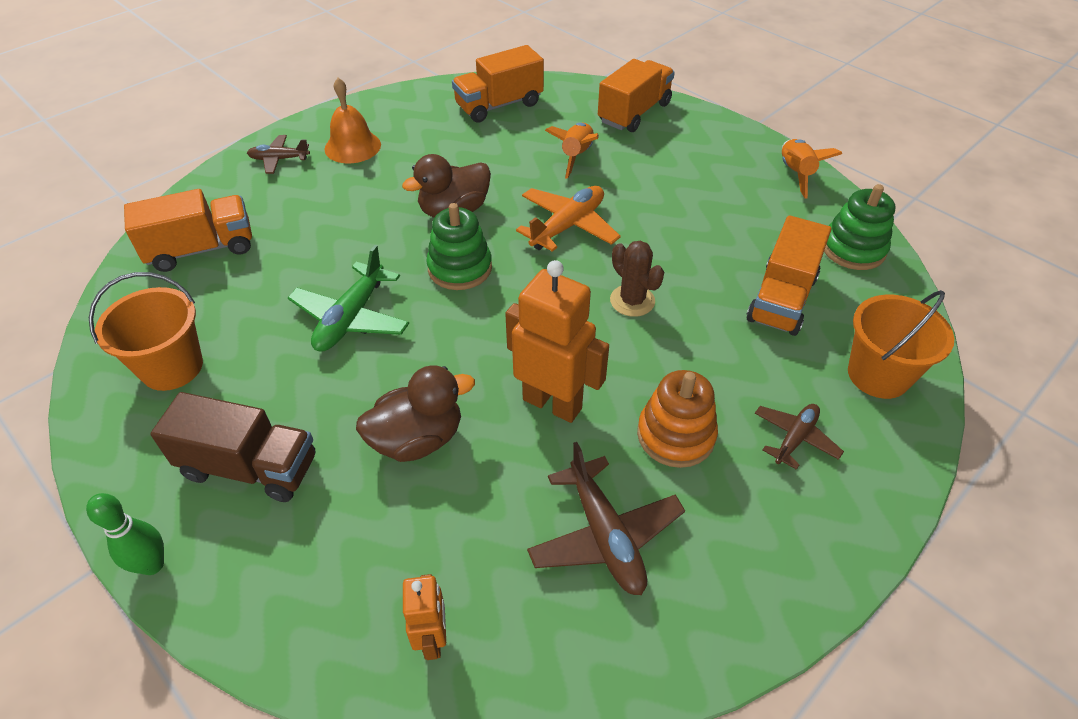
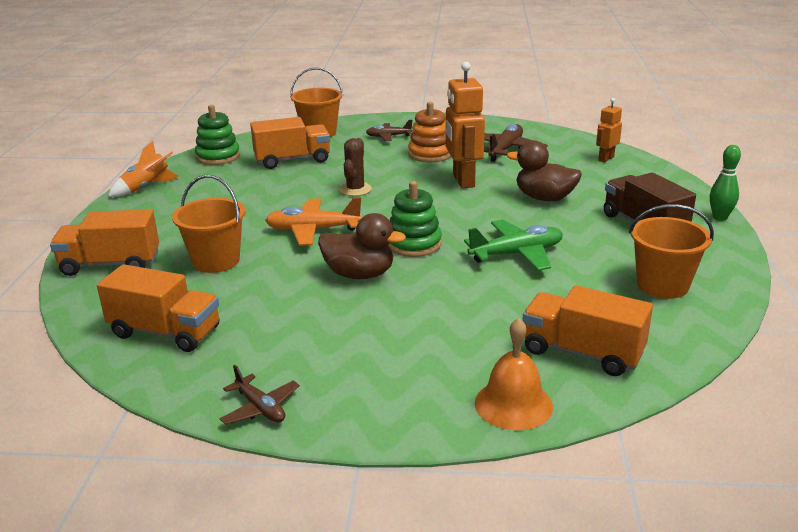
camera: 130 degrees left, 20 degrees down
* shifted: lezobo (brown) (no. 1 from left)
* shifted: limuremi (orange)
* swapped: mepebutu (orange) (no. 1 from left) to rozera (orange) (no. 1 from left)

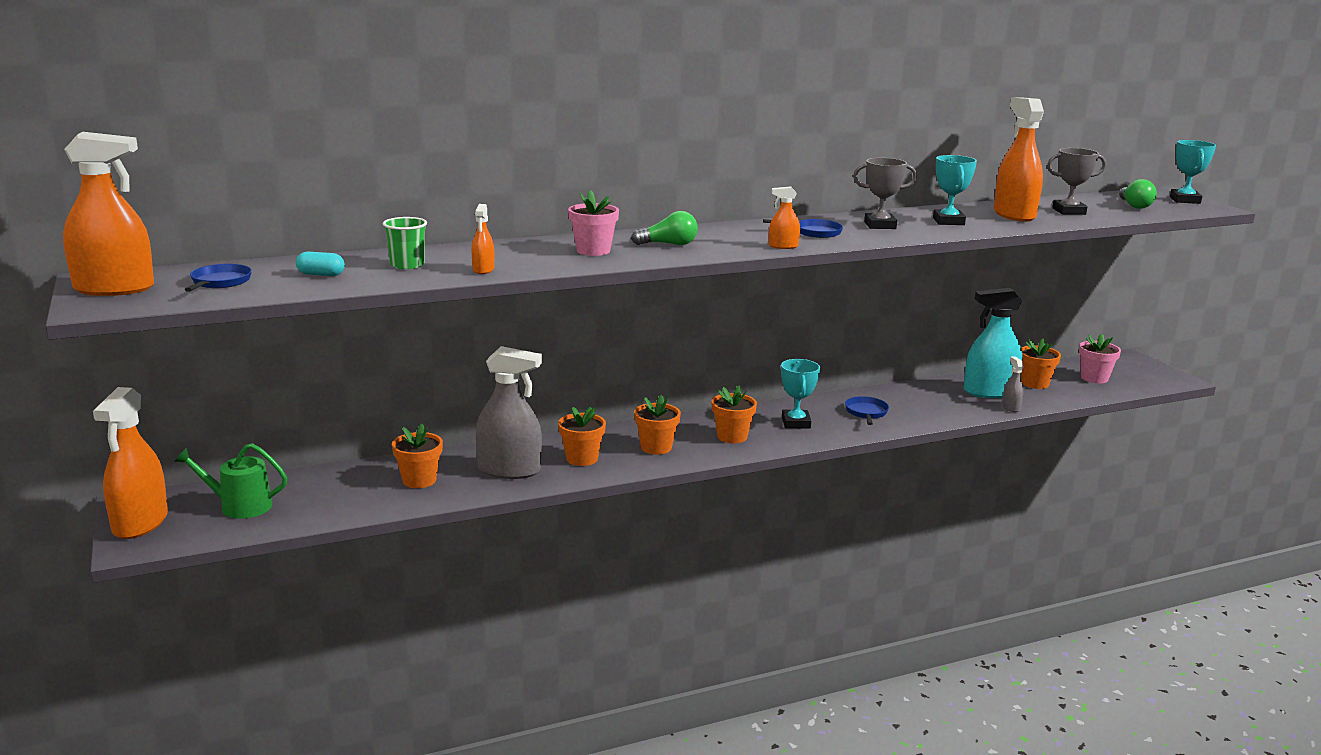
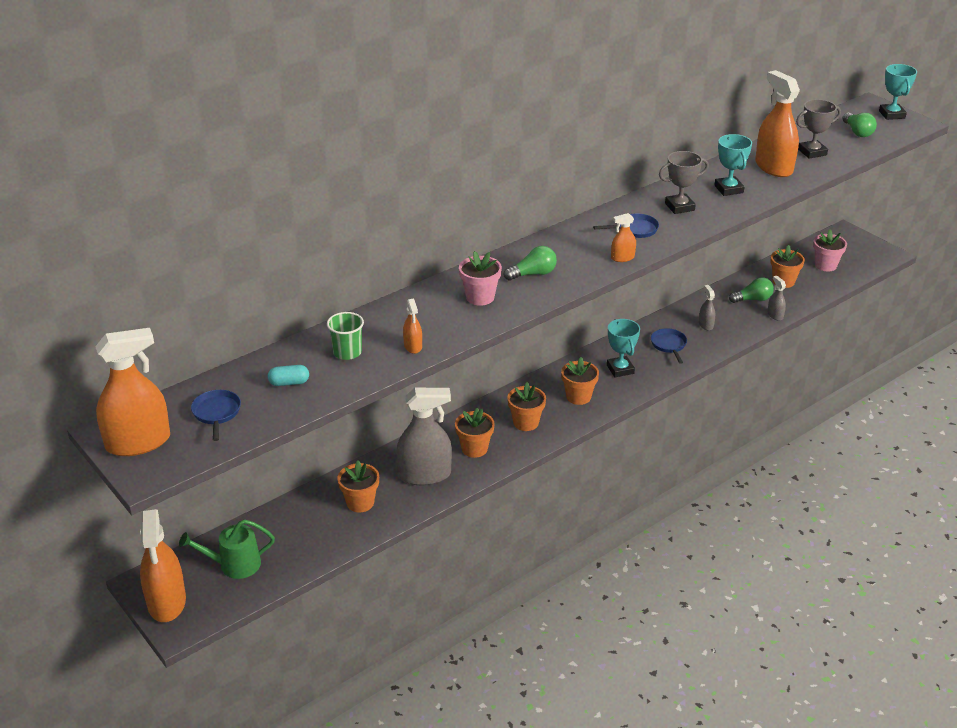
camera: 15 degrees left, 15 degrees up
* swapped: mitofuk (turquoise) to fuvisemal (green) (no. 2 from left)
* new: mitofuk (grey) (no. 2 from left)

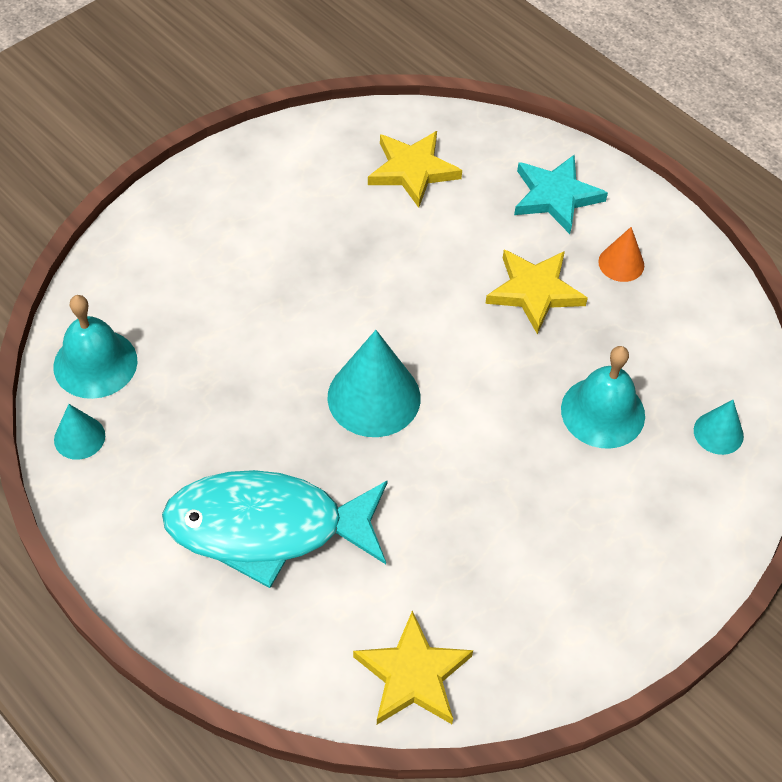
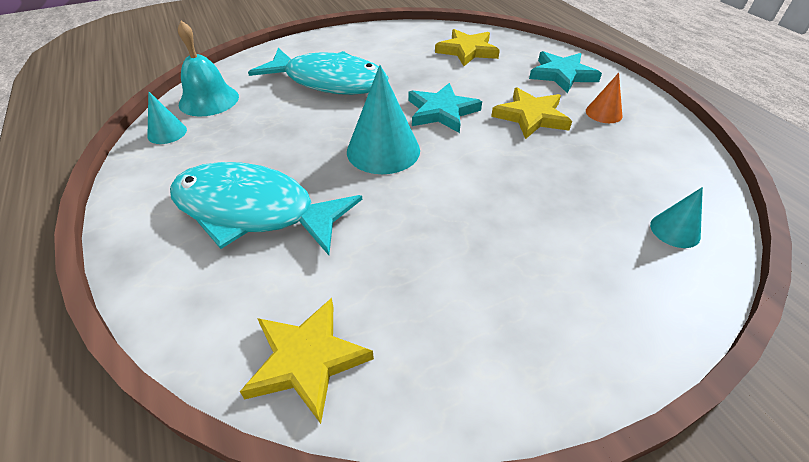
camera: 20 degrees right, 10 degrees down
* gone: limuremi (turquoise) (no. 2 from left)
* new: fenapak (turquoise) (no. 2 from left)
* new: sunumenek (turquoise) (no. 1 from left)

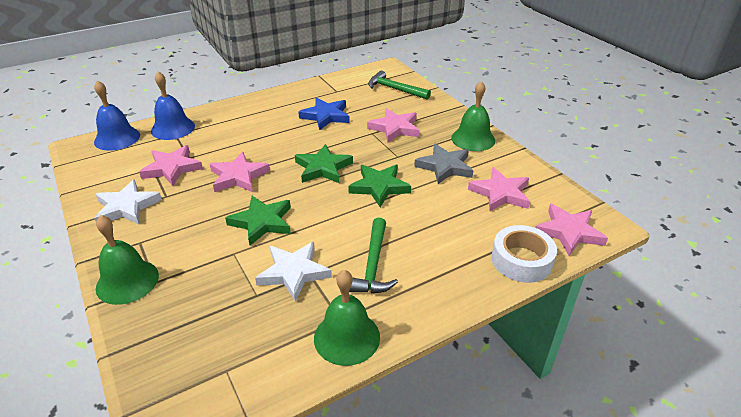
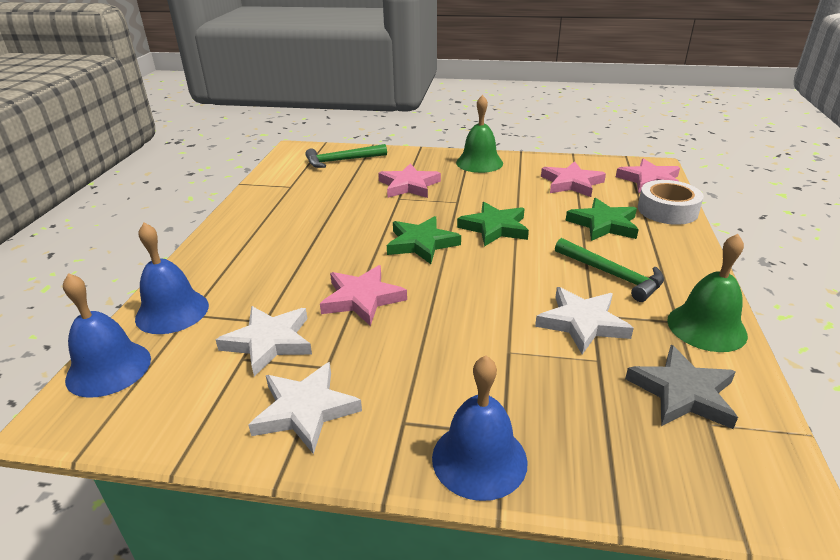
camera: 50 degrees left, 5 degrees down
* repainted: limuremi (green) (no. 1 from left) to limuremi (blue) (no. 3 from left)
* repainted: sunumenek (pink) (no. 1 from left) to sunumenek (white) (no. 1 from left)
* shifted: sunumenek (green) (no. 1 from left in the first image) to sunumenek (green) (no. 3 from left)
* gone: sunumenek (blue)
* shifted: sunumenek (grey)

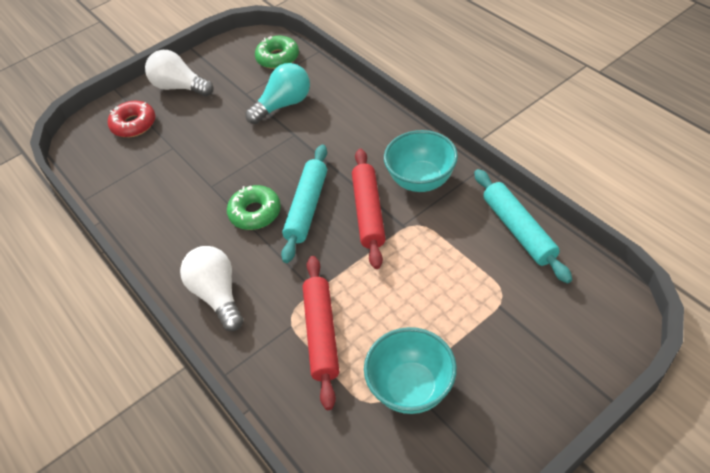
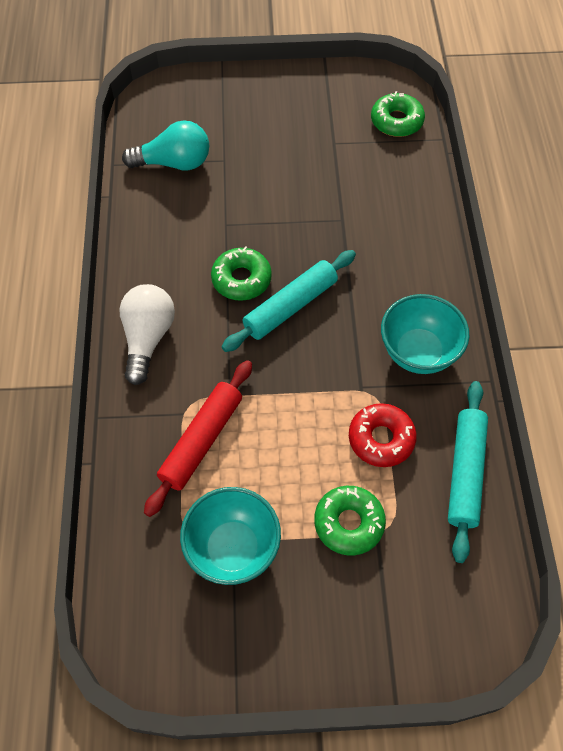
camera: 30 degrees right, 10 degrees up
* shifted: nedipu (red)
* gone: fuvisemal (white) (no. 1 from left)
* shifted: fuvisemal (turquoise)
* gone: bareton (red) (no. 2 from left)
* new: nedipu (green) (no. 2 from left)

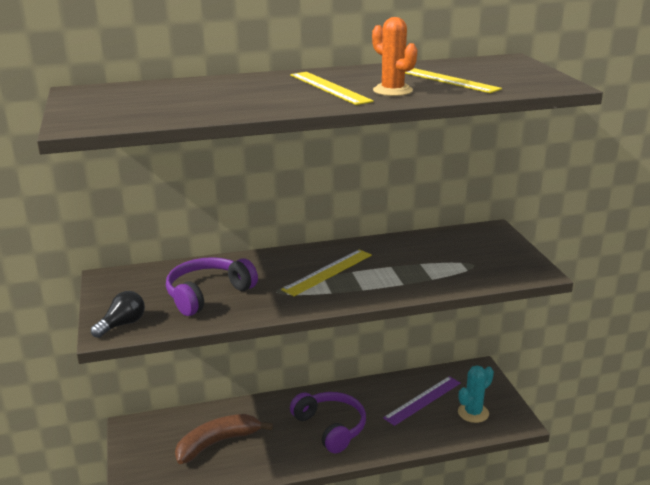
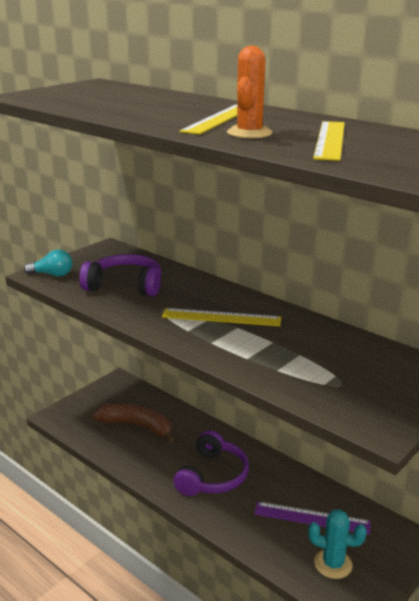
camera: 55 degrees right, 0 degrees up
* repainted: fuvisemal (black) to fuvisemal (turquoise)

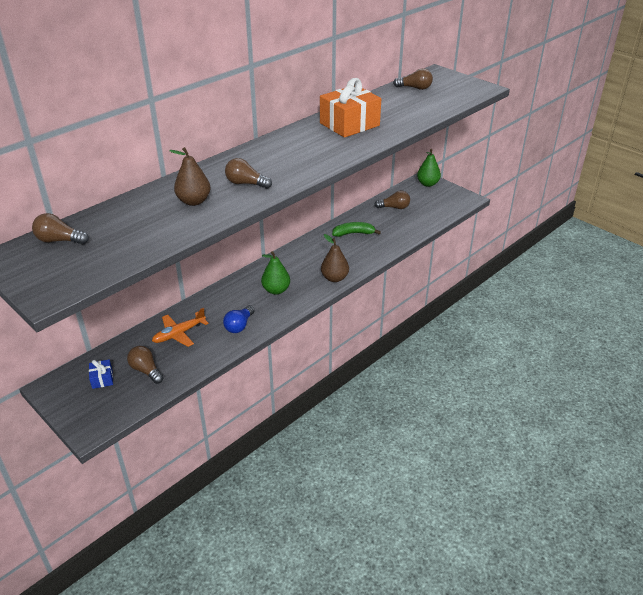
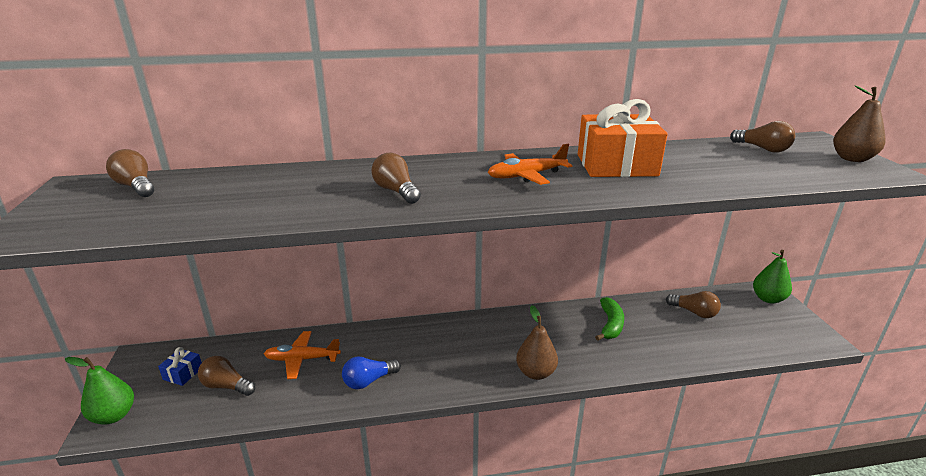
camera: 35 degrees right, 10 degrees down
* rotated: fuvisemal (brown) (no. 2 from left) 60 degrees counterclockwise
* shifted: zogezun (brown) (no. 1 from left in the first image) to zogezun (brown) (no. 2 from left)
* shifted: zogezun (green) (no. 1 from left)
* rotated: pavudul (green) 75 degrees clockwise
* new: lezobo (orange) (no. 2 from left)

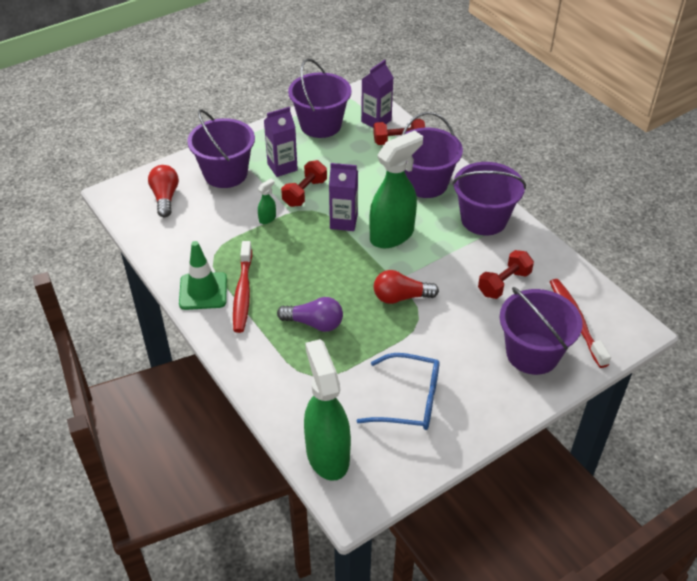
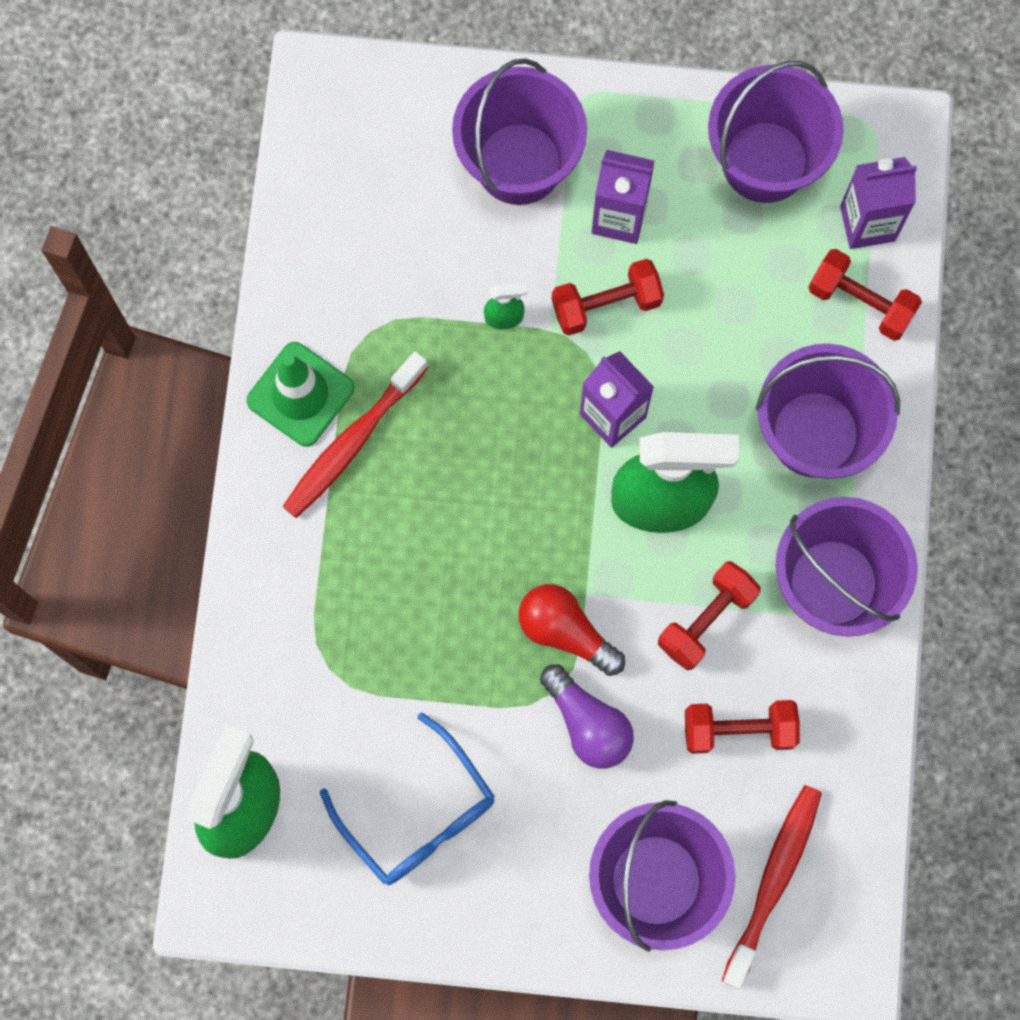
camera: 40 degrees right, 30 degrees up
* gone: fuvisemal (red) (no. 1 from left)
* shifted: fuvisemal (purple)
* new: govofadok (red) (no. 2 from left)

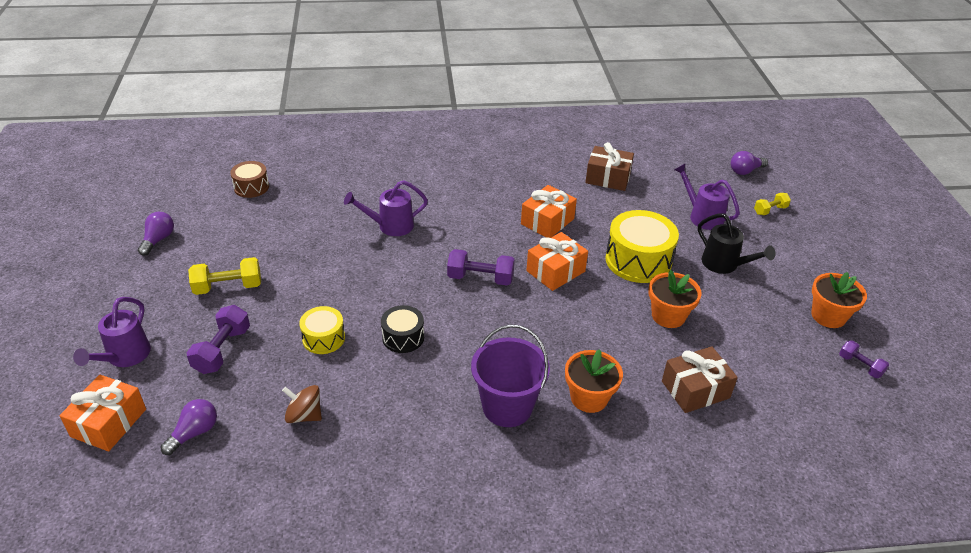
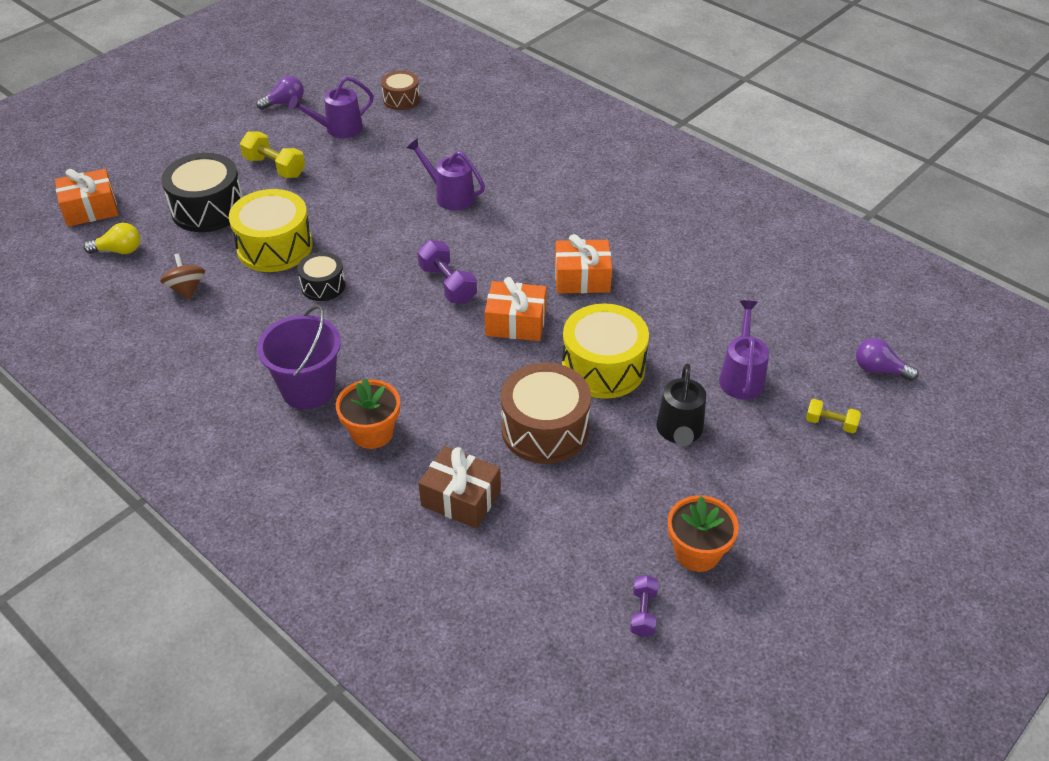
camera: 50 degrees right, 5 degrees up
* shifted: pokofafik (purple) (no. 1 from left)
* repainted: fuvisemal (purple) (no. 2 from left) to fuvisemal (yellow)
* swapped: govofadok (purple) (no. 1 from left) to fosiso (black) (no. 1 from left)
* scaled: fosiso (yellow) (no. 1 from left) x1.76
* gone: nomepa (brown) (no. 1 from left)
* swapped: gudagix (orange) (no. 2 from left) to fosiso (brown) (no. 2 from left)

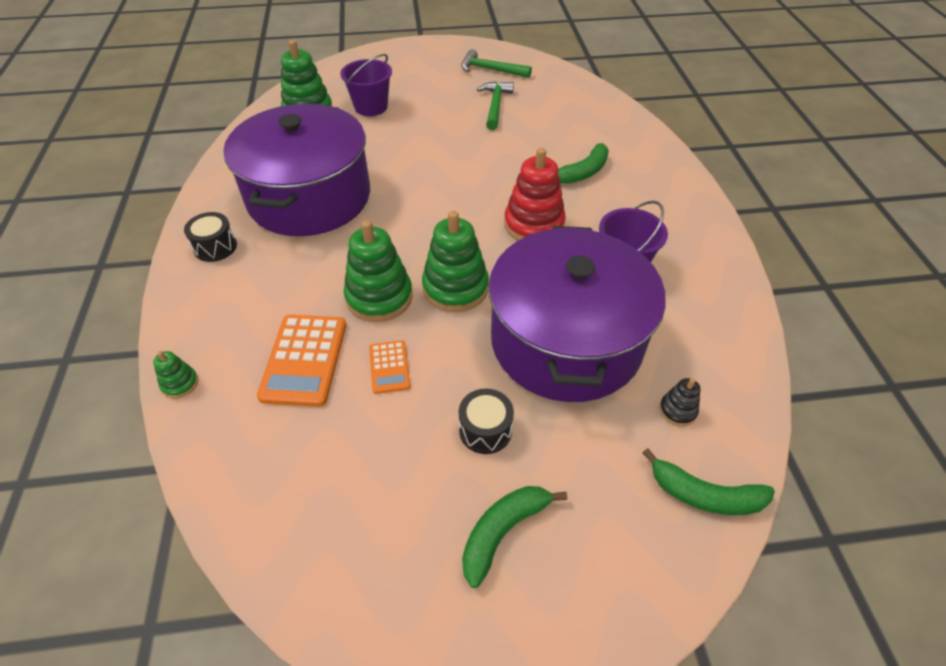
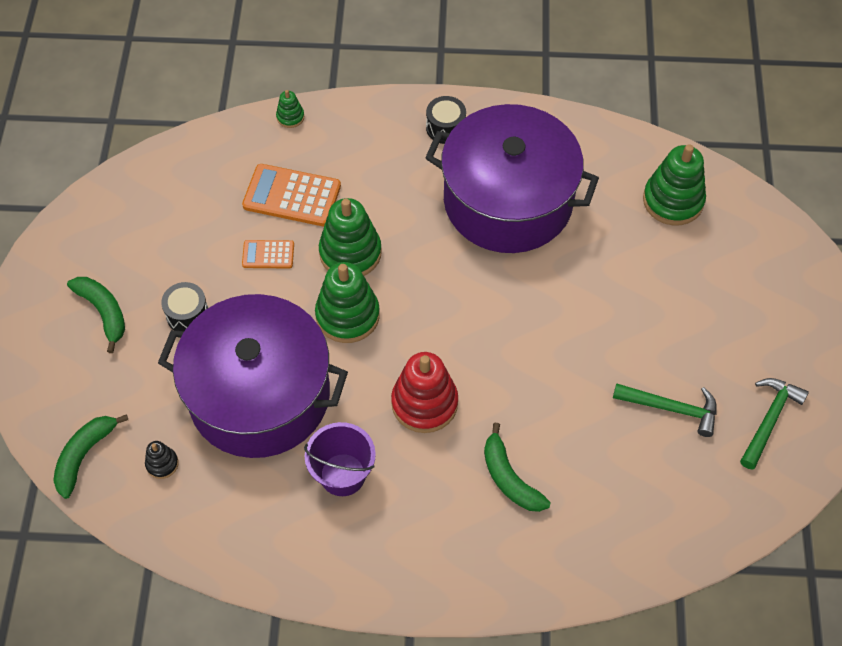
camera: 100 degrees right, 10 degrees up
* gone: rozera (purple) (no. 1 from left)

